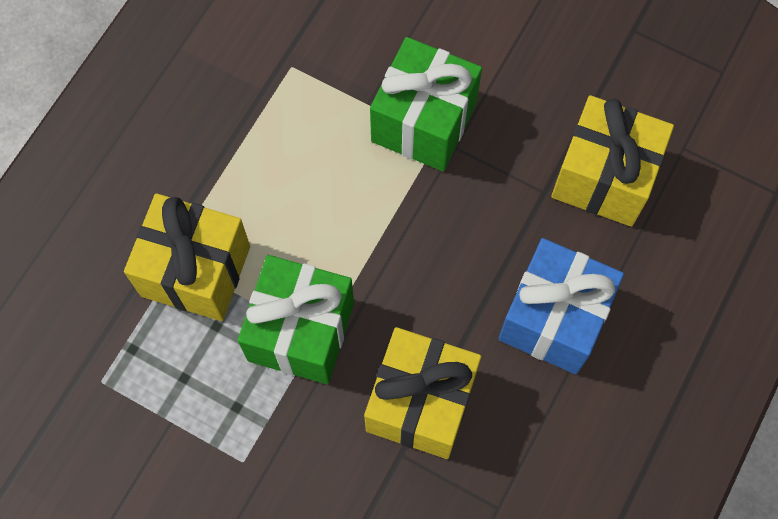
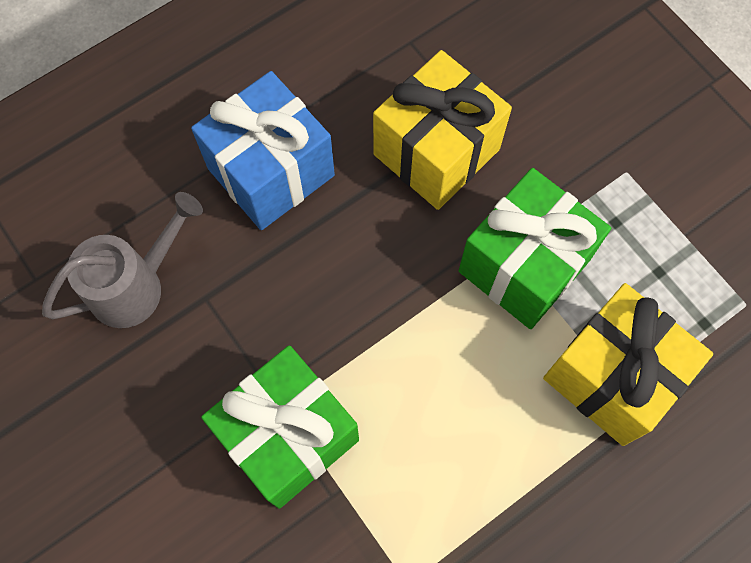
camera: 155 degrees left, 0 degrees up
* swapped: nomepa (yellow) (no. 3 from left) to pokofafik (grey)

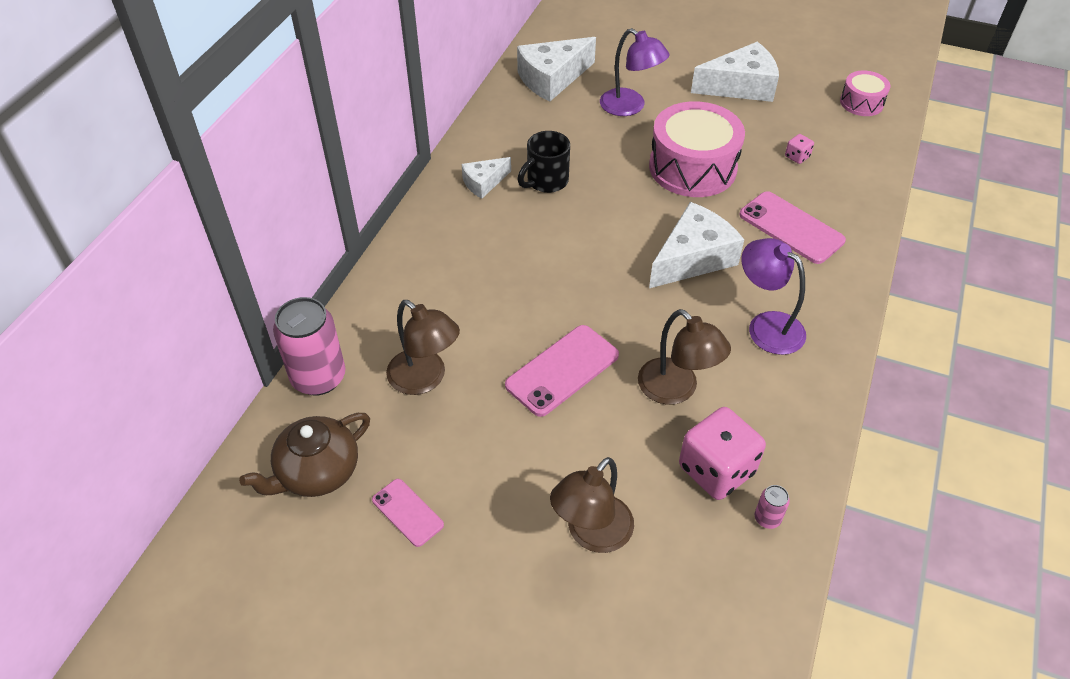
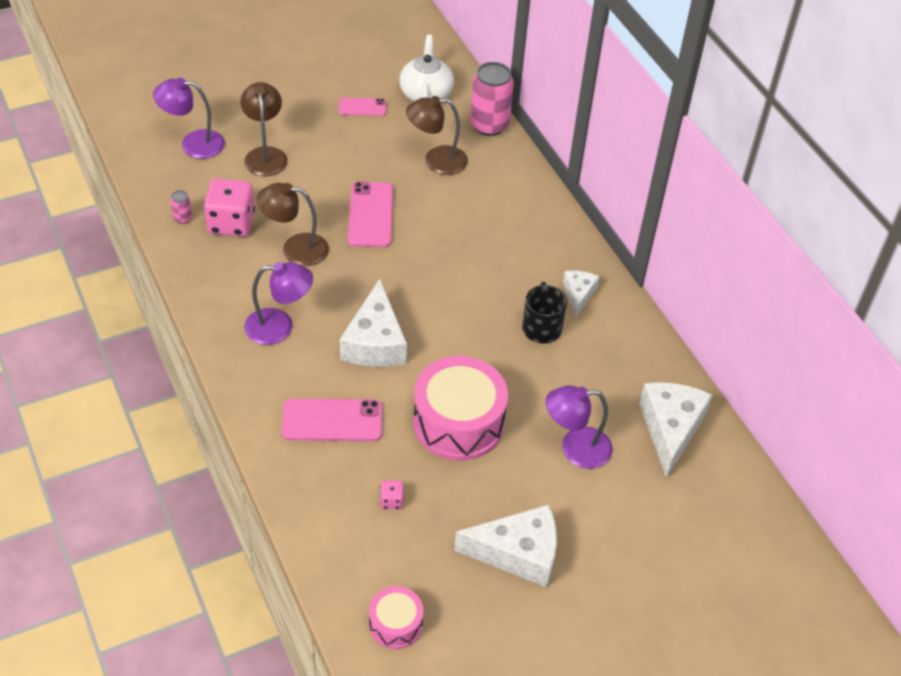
camera: 130 degrees right, 0 degrees up
* repainted: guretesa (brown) to guretesa (white)
* rotated: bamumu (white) (no. 4 from left in the first image) 120 degrees counterclockwise
* new: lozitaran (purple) (no. 1 from left)

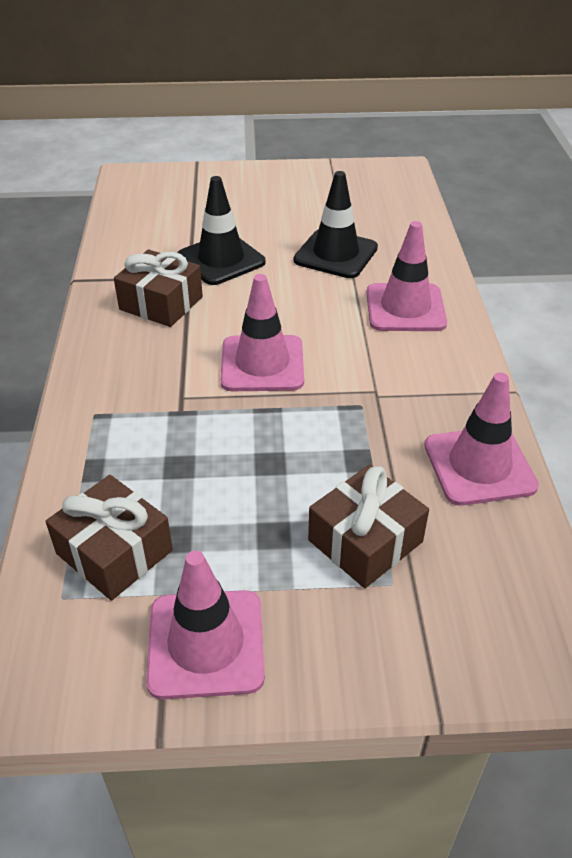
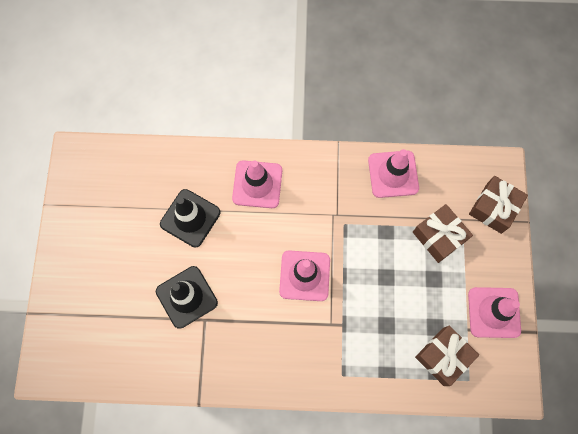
camera: 85 degrees left, 30 degrees up
* shifted: nomepa (brown) (no. 2 from left in the first image) to nomepa (brown) (no. 3 from left)

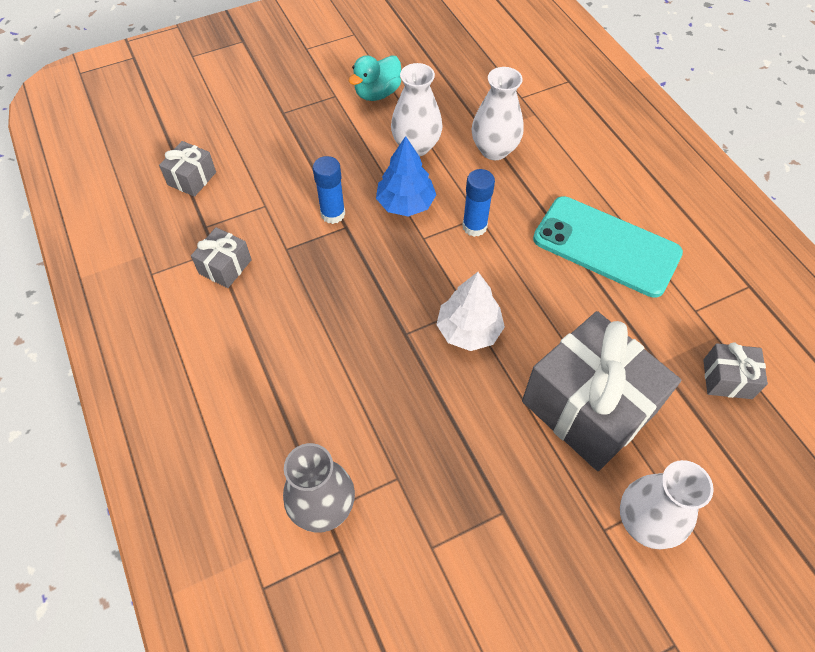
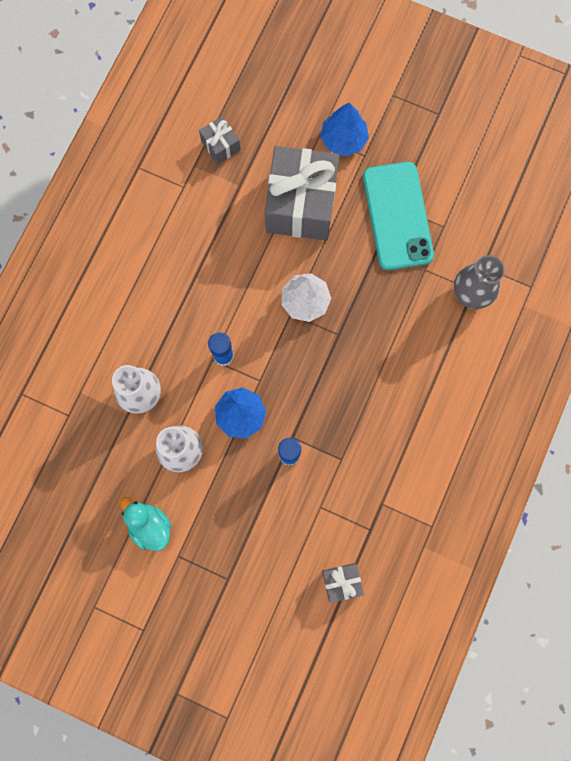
camera: 130 degrees left, 20 degrees up
* gone: nomepa (grey) (no. 2 from left)
* rotated: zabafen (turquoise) 135 degrees counterclockwise
* shifted: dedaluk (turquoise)
* swapped: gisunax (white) (no. 3 from left) to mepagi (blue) (no. 2 from left)

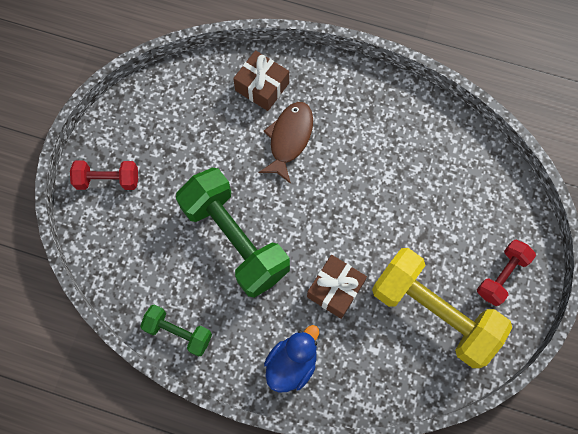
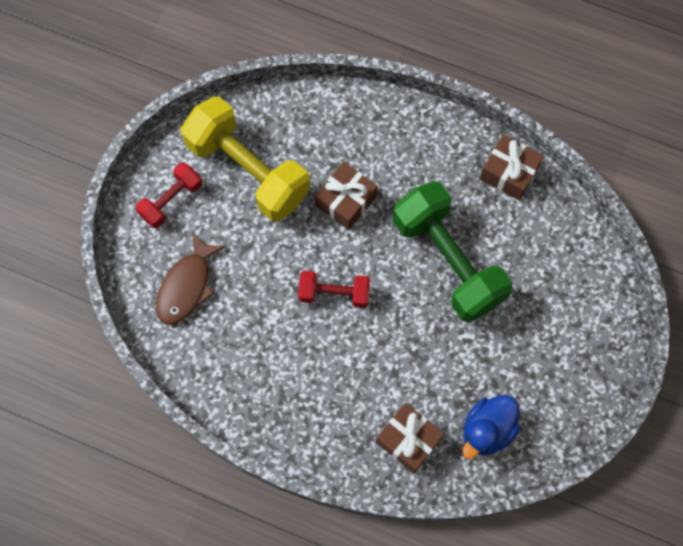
camera: 175 degrees left, 0 degrees up
* shifted: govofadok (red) (no. 1 from left in the first image) to govofadok (red) (no. 2 from left)
* swapped: govofadok (green) (no. 1 from left) to nomepa (brown) (no. 3 from left)
* shifted: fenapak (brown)
* shifted: zabafen (blue)

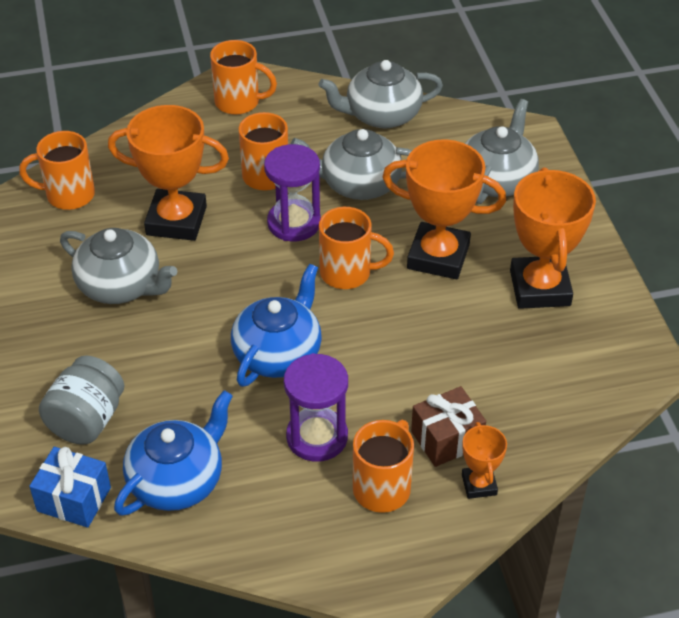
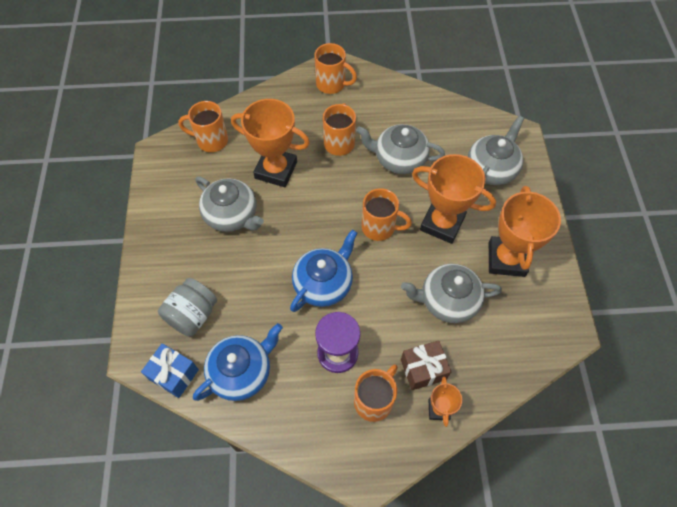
camera: 10 degrees right, 15 degrees up
* gone: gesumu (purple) (no. 1 from left)
* shifted: guretesa (grey) (no. 3 from left)

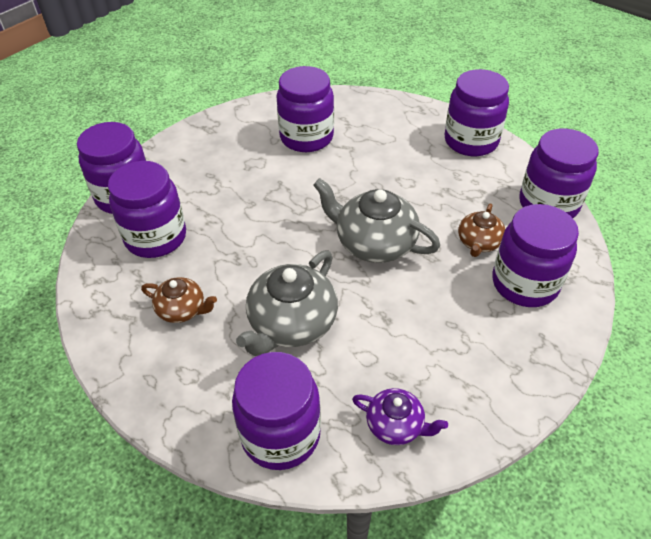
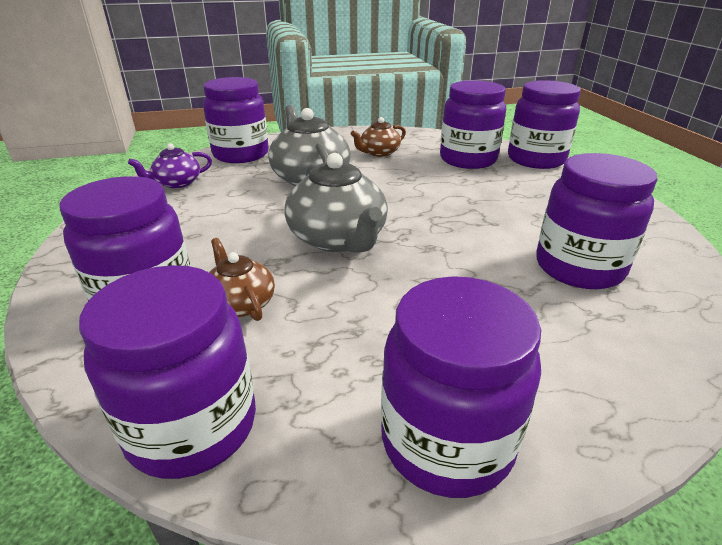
camera: 125 degrees right, 15 degrees down
* rotated: guretesa (grey) (no. 2 from left) 90 degrees clockwise

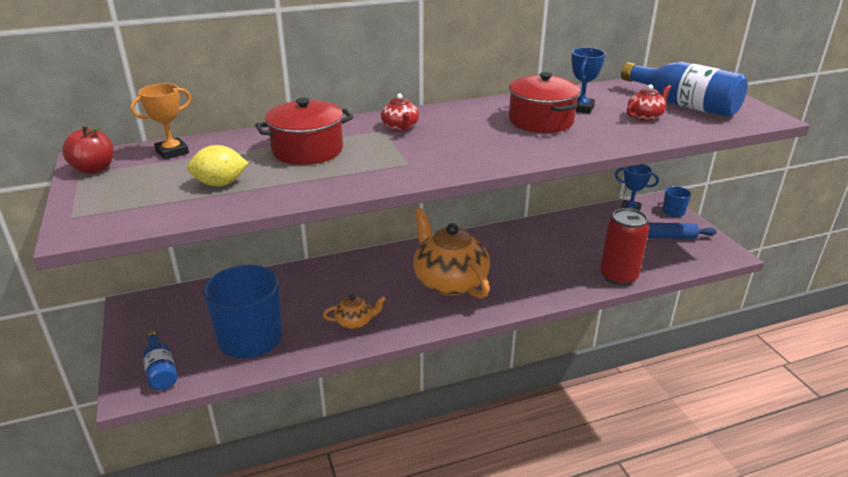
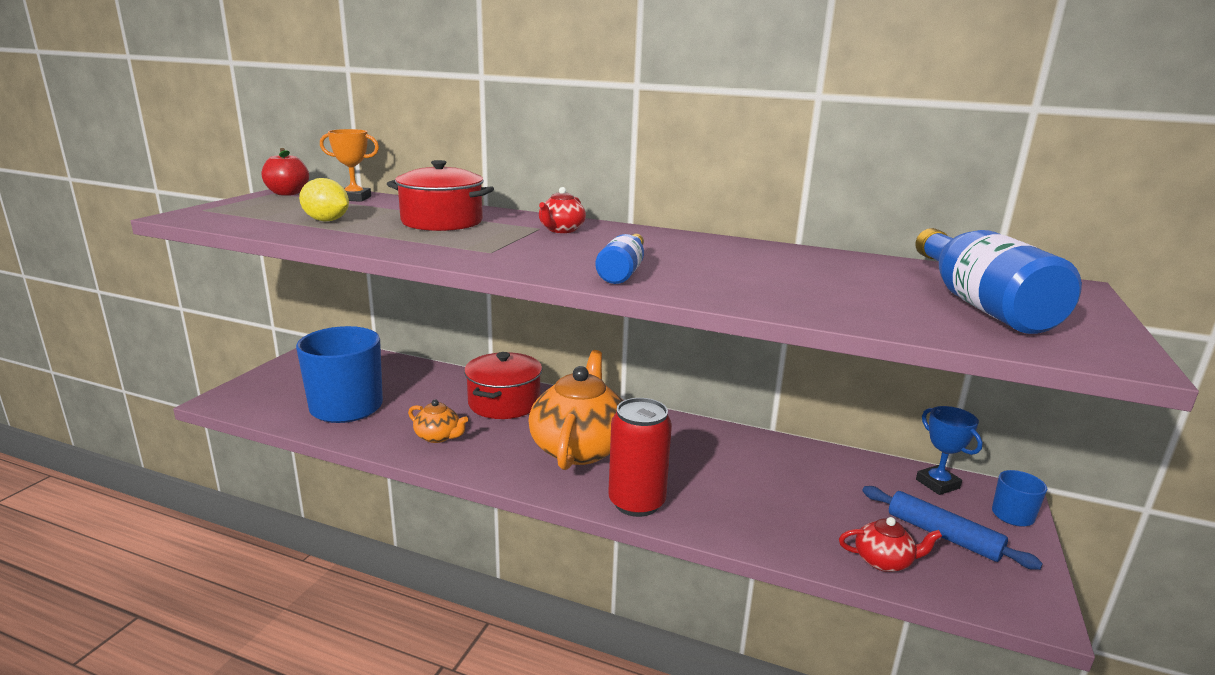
camera: 40 degrees right, 10 degrees down
* shifted: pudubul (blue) (no. 1 from left)
* shifted: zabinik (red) (no. 2 from left)
* gone: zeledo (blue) (no. 1 from left)
* shifted: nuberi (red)
* shifted: guretesa (red) (no. 2 from left)

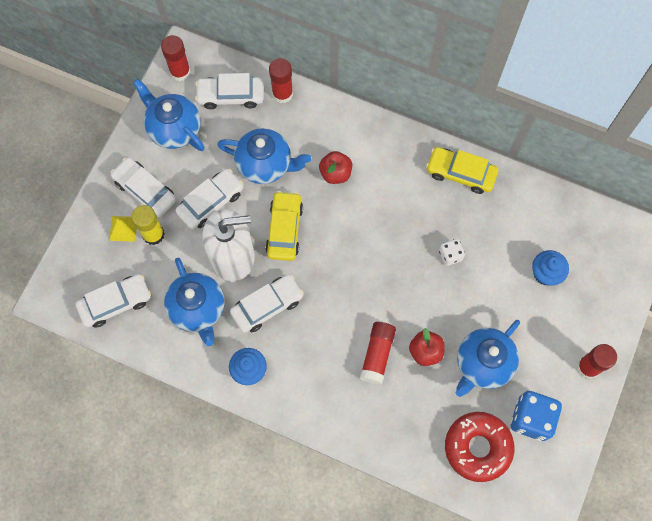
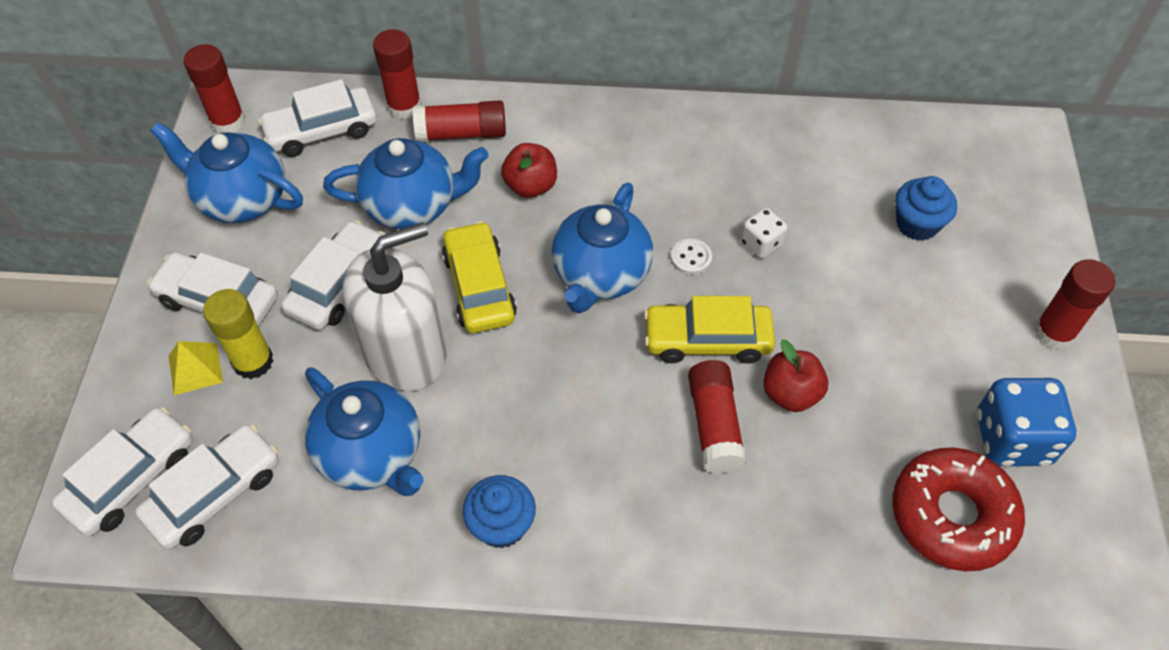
camera: 20 degrees left, 15 degrees down
* shifted: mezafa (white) (no. 5 from left in the first image) to mezafa (white) (no. 1 from left)
* shifted: mezafa (yellow) (no. 2 from left)
* shifted: guretesa (blue) (no. 4 from left)
* new: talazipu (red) (no. 3 from left)
* new: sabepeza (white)

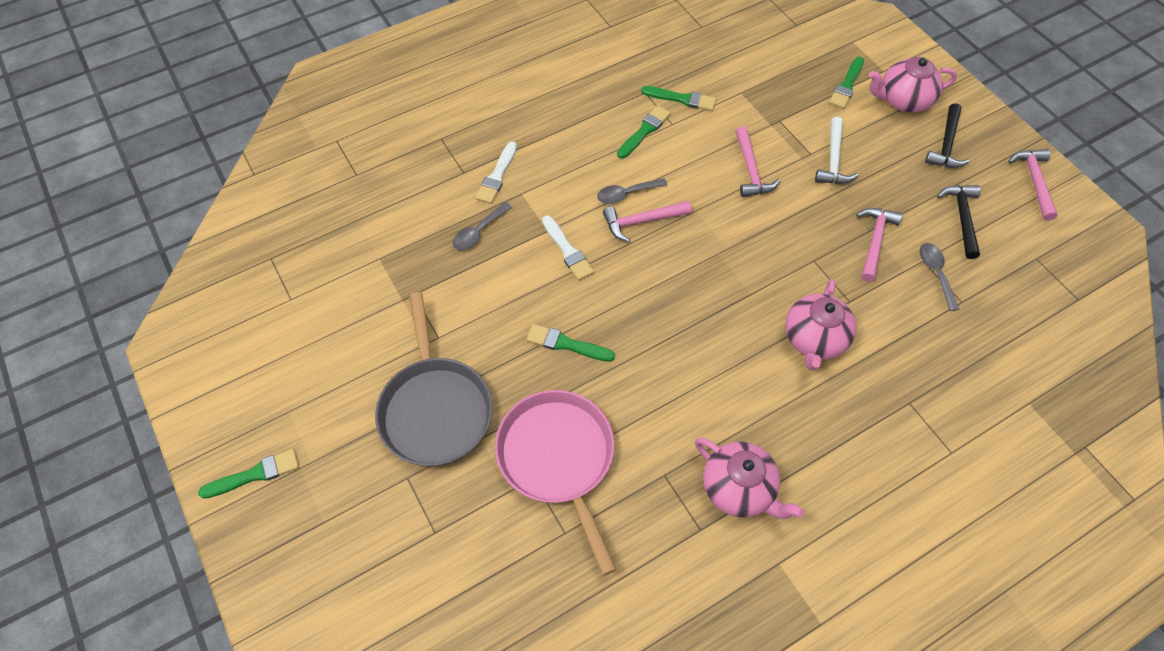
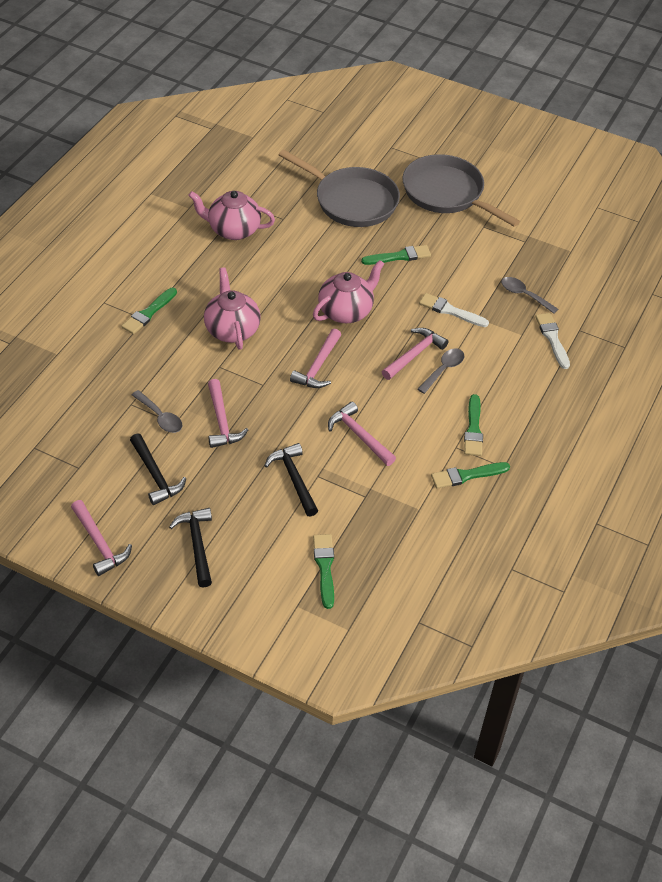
camera: 145 degrees right, 10 degrees down
* shifted: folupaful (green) (no. 1 from left)
* rotated: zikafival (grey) (no. 1 from left in the first image) 60 degrees counterclockwise
* repainted: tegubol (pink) to tegubol (grey) (no. 1 from left)
* repainted: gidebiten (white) to gidebiten (black) (no. 3 from left)
* shifted: guretesa (pink) (no. 3 from left)
* new: gidebiten (pink) (no. 3 from left)

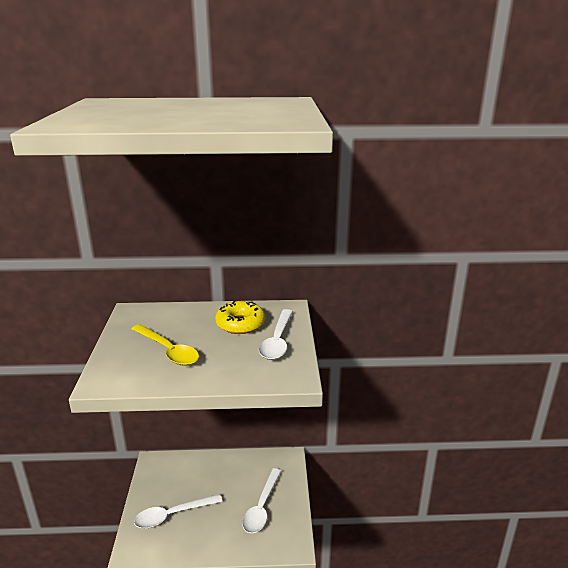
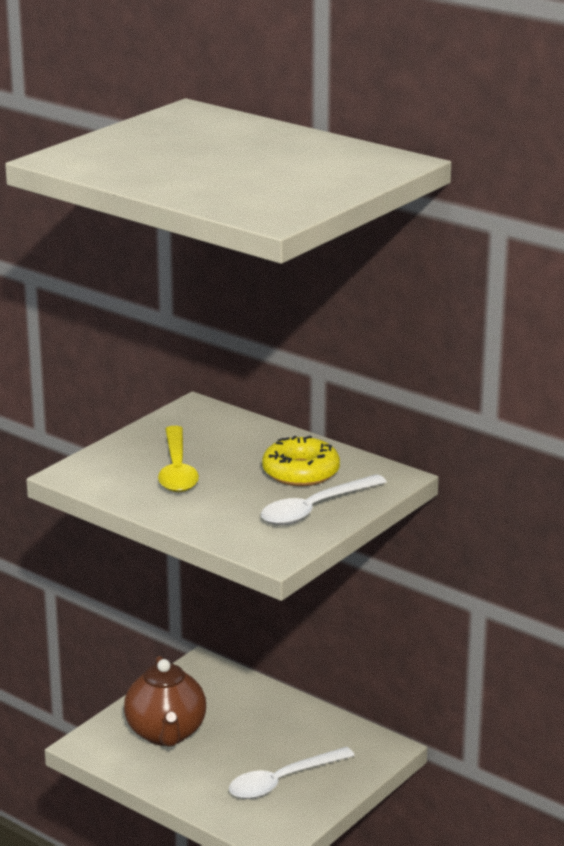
camera: 40 degrees right, 0 degrees up
* swapped: zikafival (white) (no. 1 from left) to guretesa (brown)

